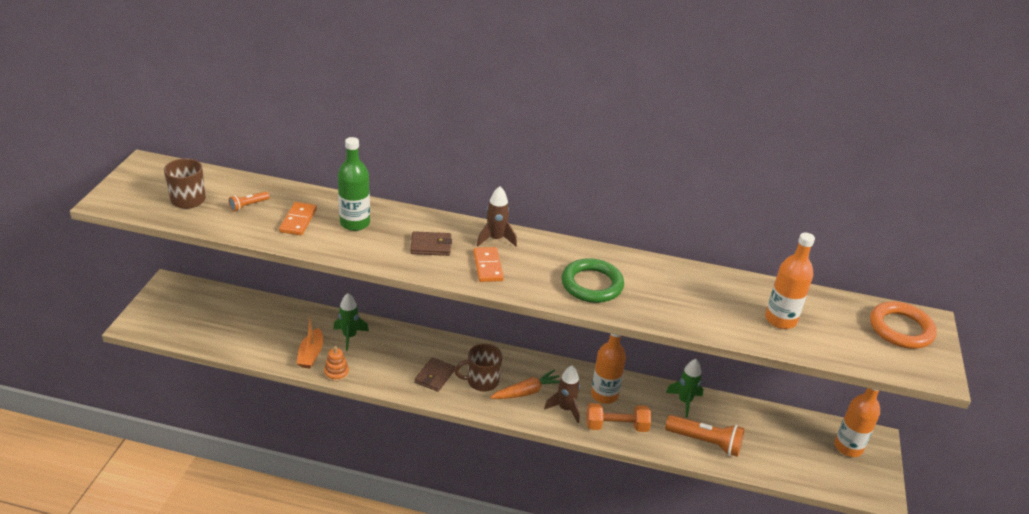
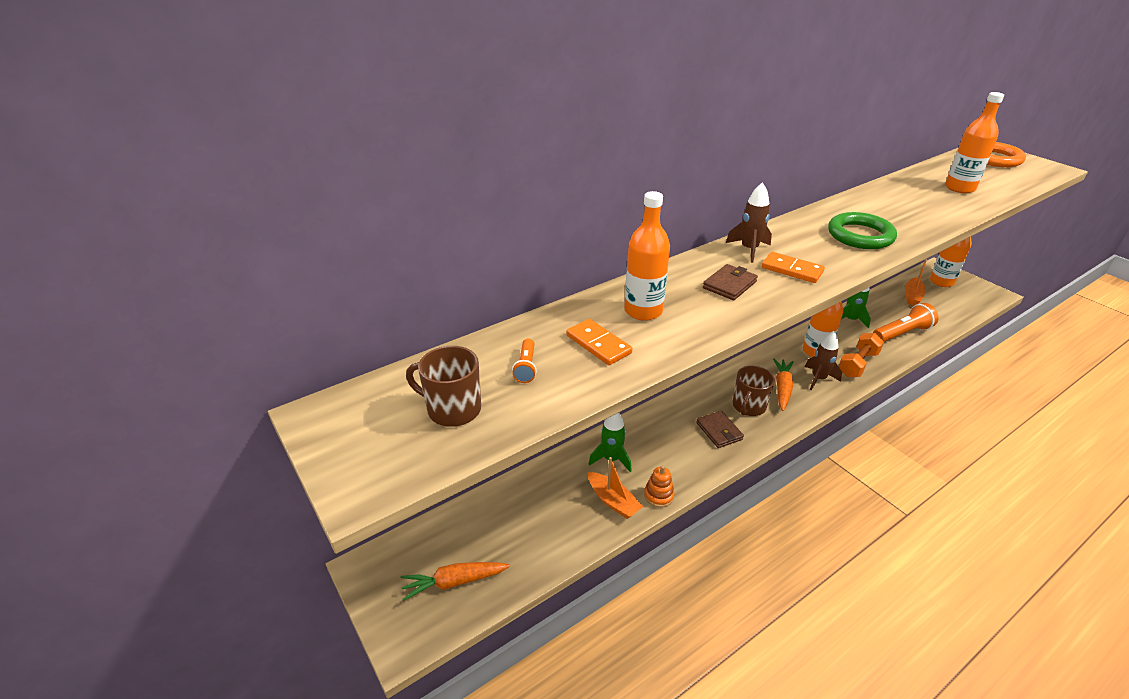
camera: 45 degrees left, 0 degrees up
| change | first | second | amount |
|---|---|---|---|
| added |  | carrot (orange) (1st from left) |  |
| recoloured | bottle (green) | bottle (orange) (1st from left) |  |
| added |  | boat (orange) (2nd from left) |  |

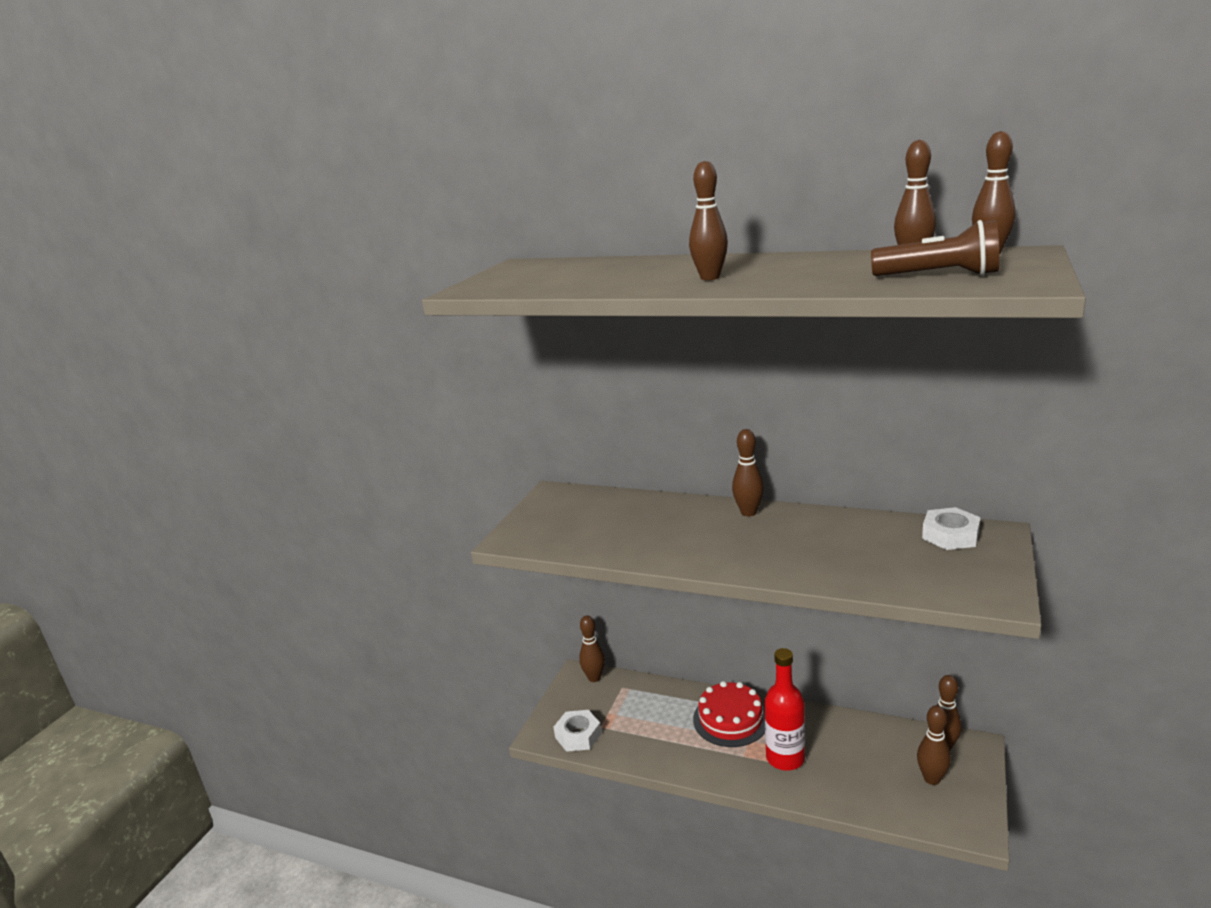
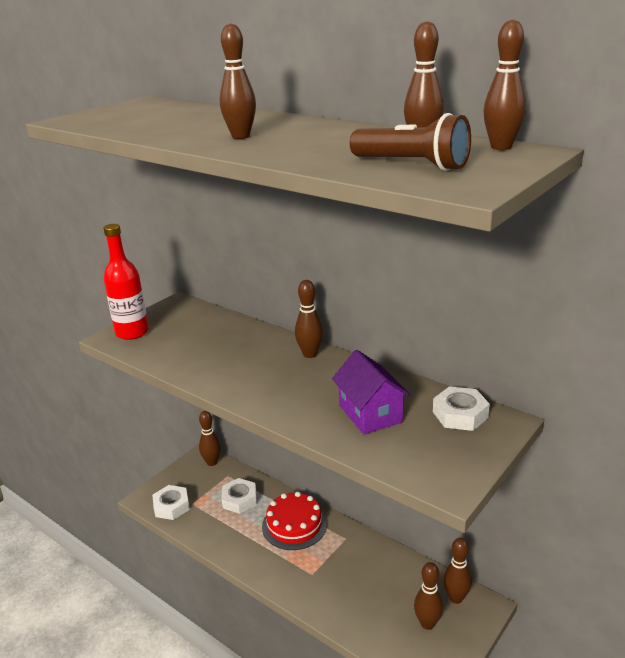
camera: 15 degrees right, 5 degrees up
| change | first | second | amount |
|---|---|---|---|
| moved | bottle (red) |  |  |
| added |  | nut (white) (2nd from left) |  |
| added |  | house (purple) |  |

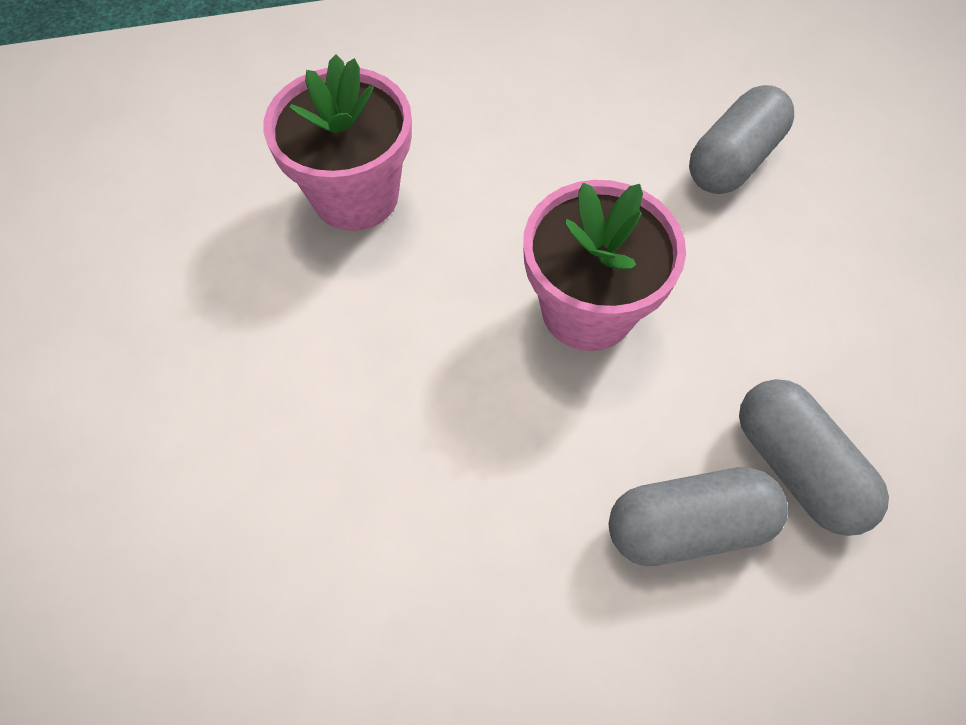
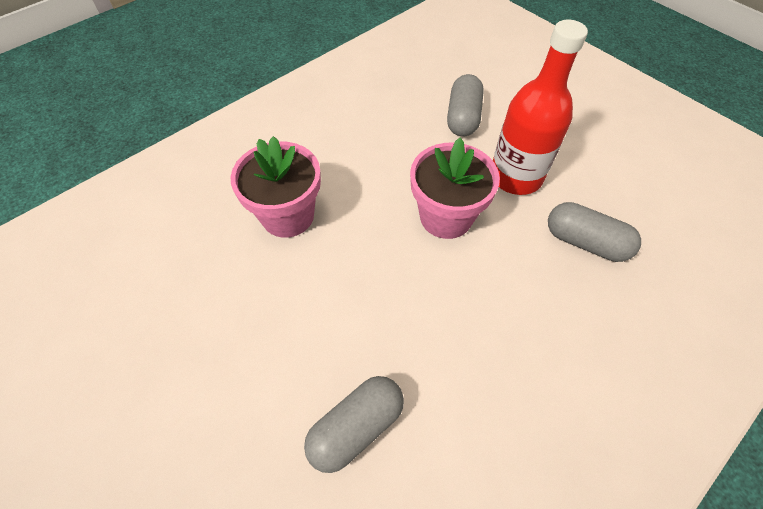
camera: 30 degrees left, 5 degrees down
| change | first | second | amount |
|---|---|---|---|
| moved | capsule (grey) (1st from left) |  |  |
| added |  | bottle (red) |  |

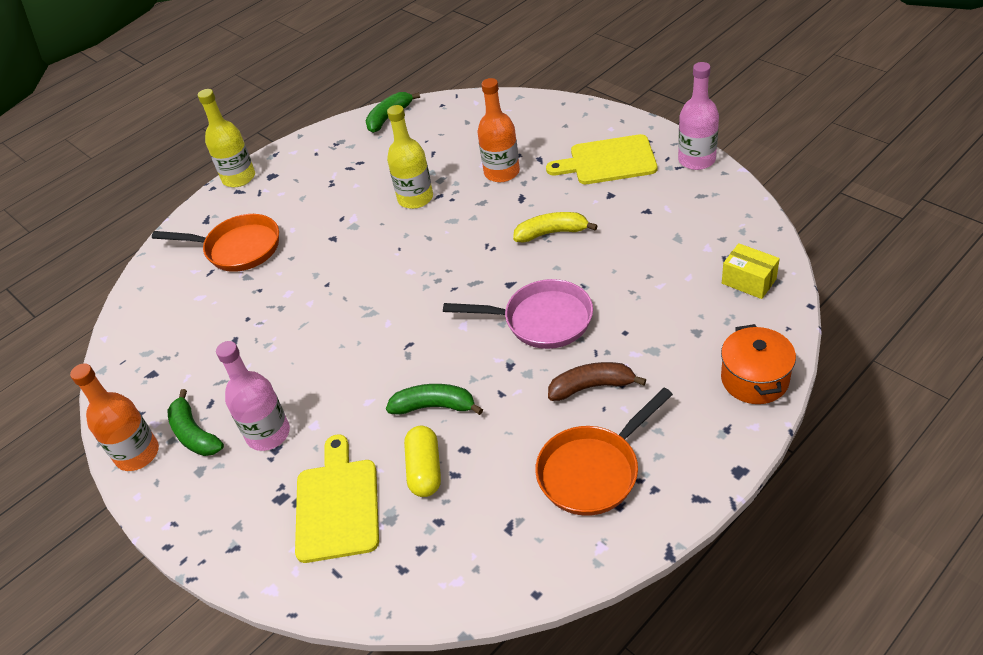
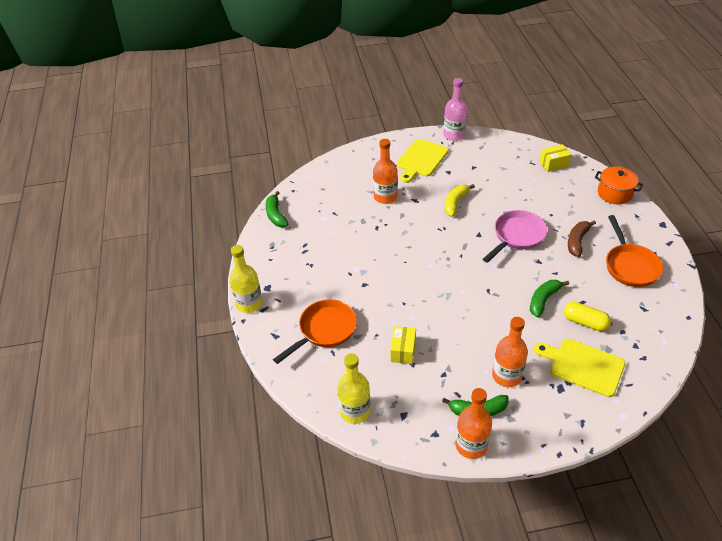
camera: 60 degrees left, 0 degrees up
| change | first | second | amount |
|---|---|---|---|
| moved | bottle (yellow) (2nd from left) |  |  |
| added |  | box (yellow) (1st from left) |  |
| recoloured | bottle (pink) (1st from left) | bottle (orange) (3rd from left) |  |

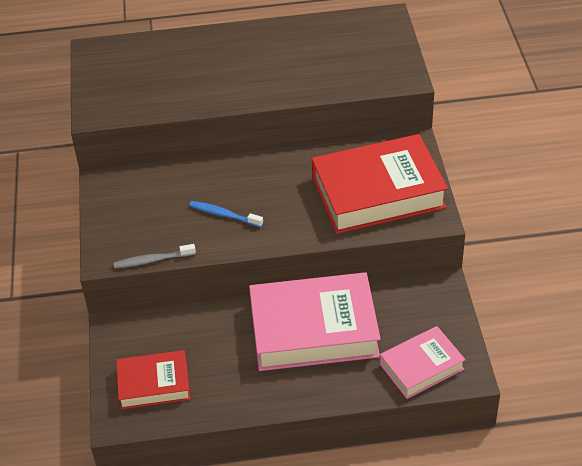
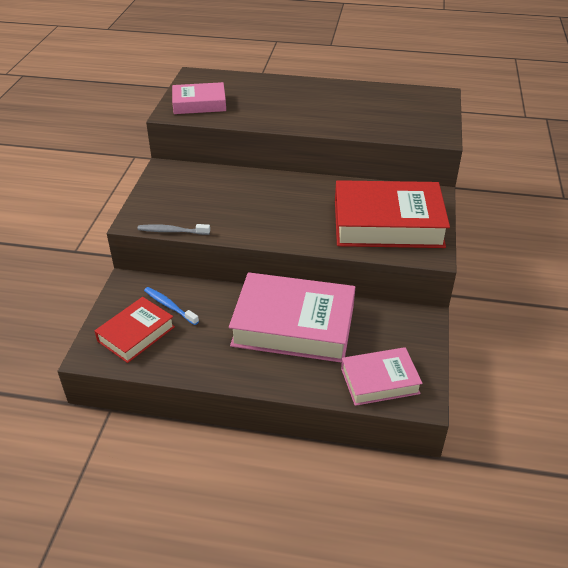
camera: 15 degrees right, 5 degrees down
| change | first | second | amount |
|---|---|---|---|
| turned | book (red) (1st from left) |  | 60 degrees counterclockwise |
| moved | toothbrush (blue) |  |  |
| added |  | book (pink) (1st from left) |  |

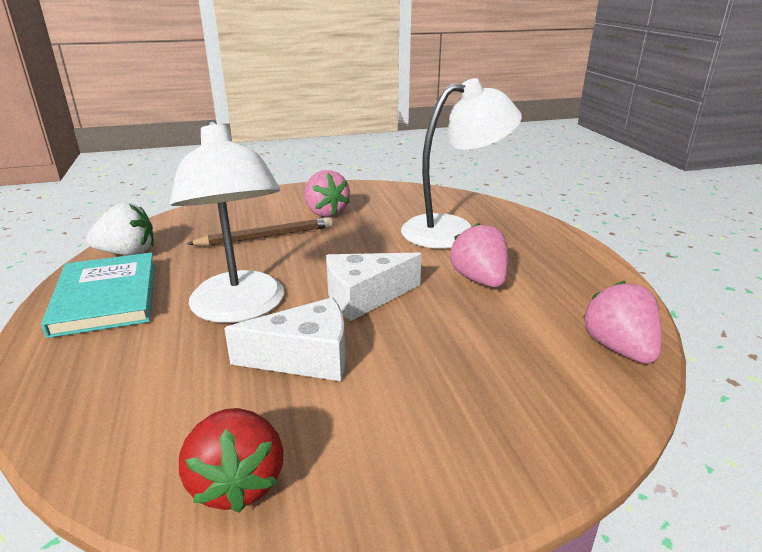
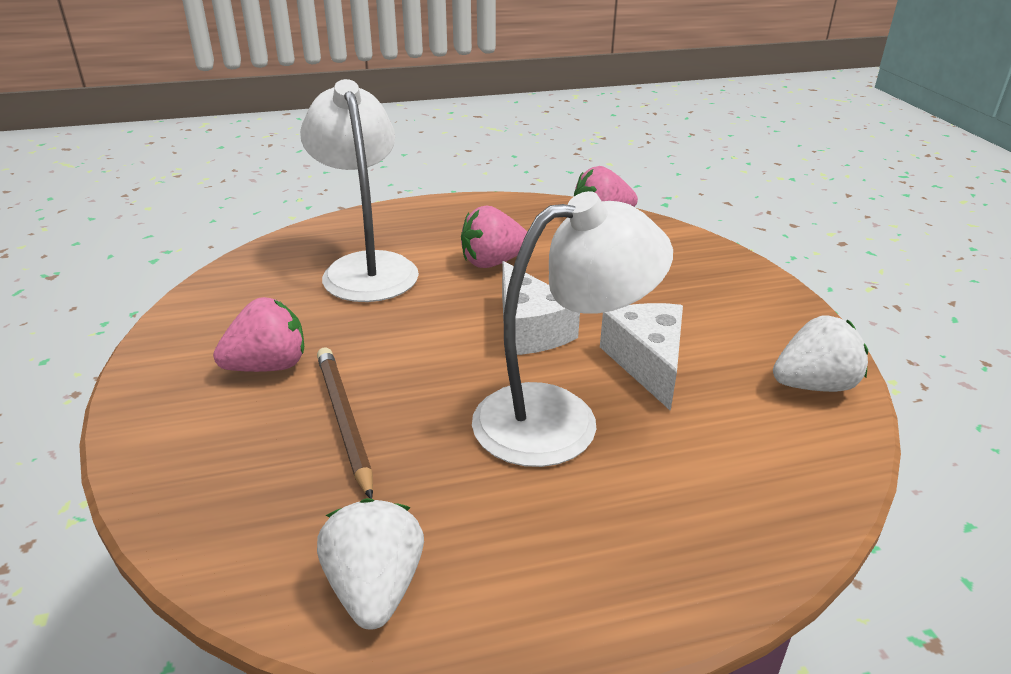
camera: 90 degrees left, 5 degrees up
| change | first | second | amount |
|---|---|---|---|
| recoloured | strawberry (red) | strawberry (white) (2nd from left) |  |
| removed | book (turquoise) |  |  |

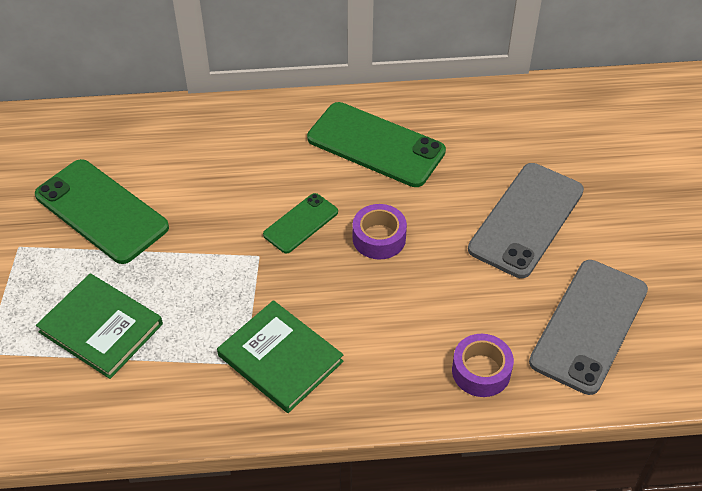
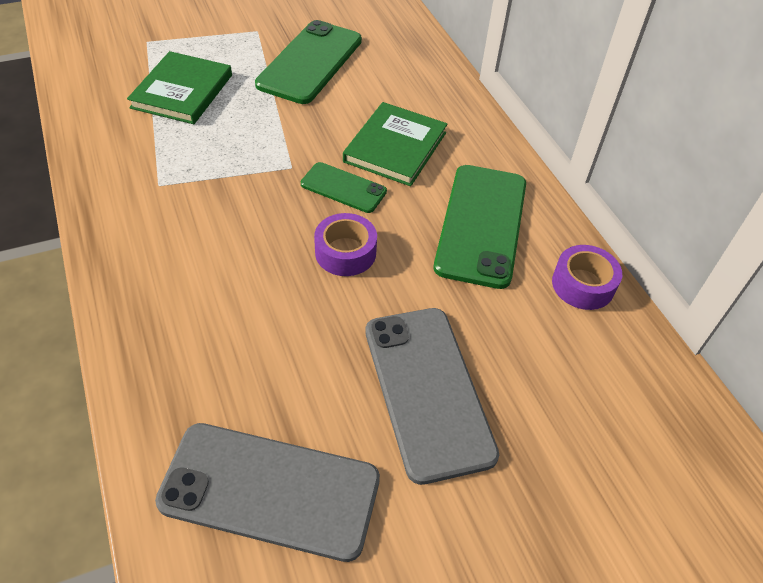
camera: 70 degrees right, 0 degrees up
| change | first | second | amount |
|---|---|---|---|
| moved | book (green) (2nd from left) |  |  |
| turned | phone (grey) (1st from left in the first image) | phone (grey) (2nd from left) | 60 degrees clockwise |
| moved | tape (purple) (2nd from left) |  |  |

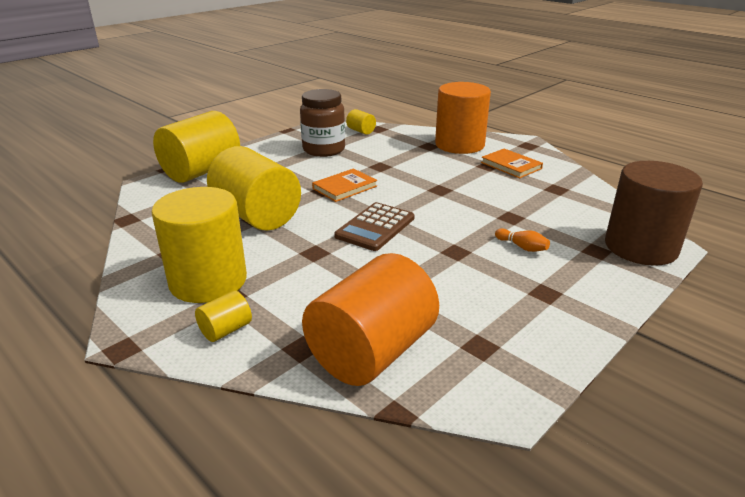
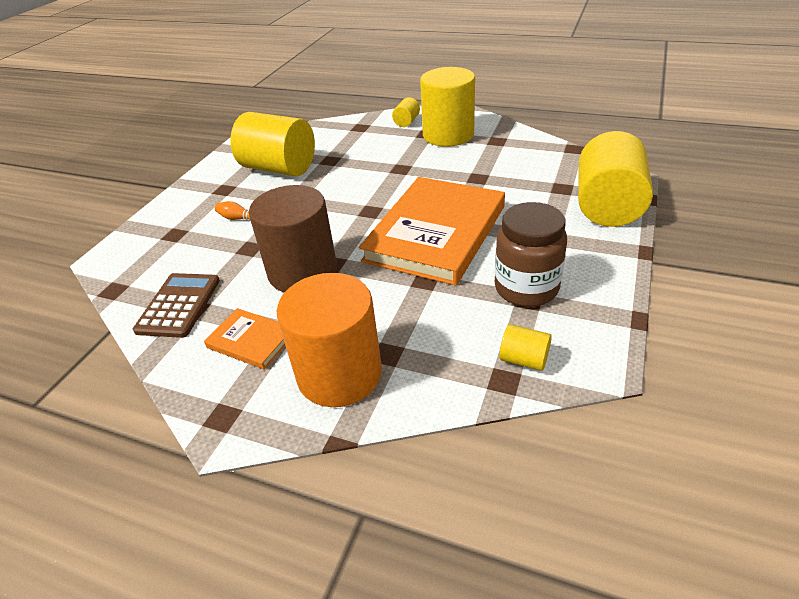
camera: 160 degrees right, 10 degrees up
| change | first | second | amount |
|---|---|---|---|
| moved | calculator (brown) |  |  |
| moved | cylinder (yellow) (4th from left in the first image) | cylinder (yellow) (1st from left) |  |
| moved | cylinder (brown) |  |  |
| resized | book (orange) (1st from left in the first image) | book (orange) (2nd from left) | x2.26 |
| removed | cylinder (orange) (1st from left) |  |  |

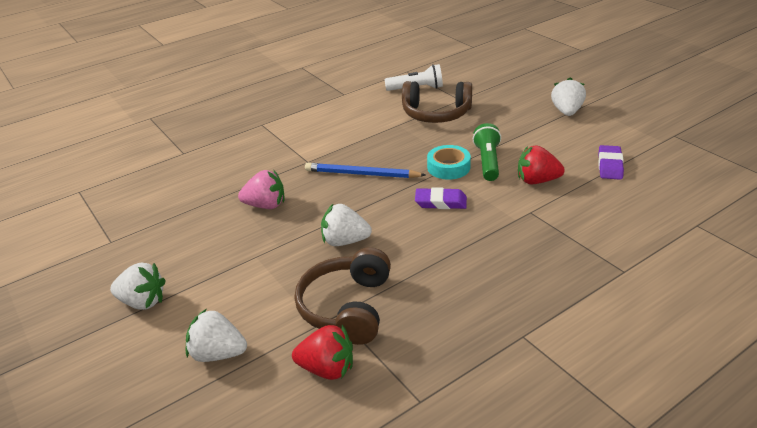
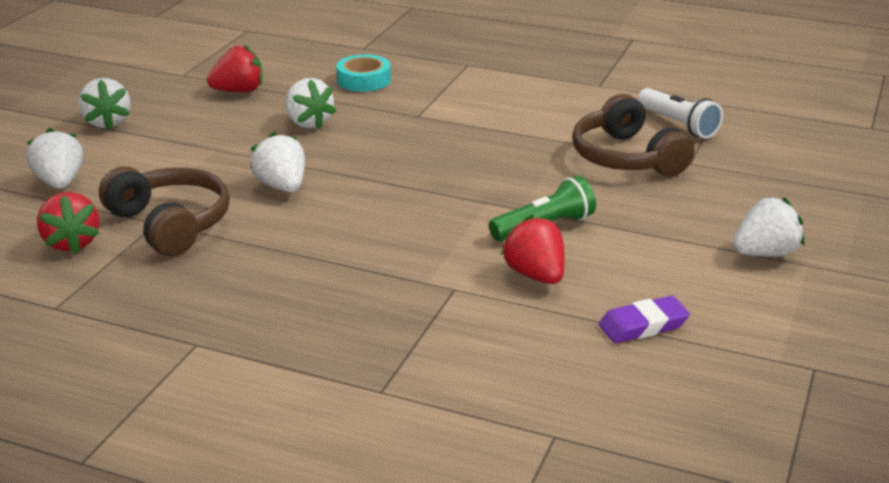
camera: 55 degrees right, 5 degrees down
| change | first | second | amount |
|---|---|---|---|
| turned | headphones (brown) (1st from left) |  | 75 degrees clockwise |
| added |  | strawberry (red) (2nd from left) |  |
| recoloured | strawberry (pink) | strawberry (white) (4th from left) |  |
| moved | tape (turquoise) |  |  |
| removed | pencil (blue) |  |  |
| removed | eraser (purple) (1st from left) |  |  |

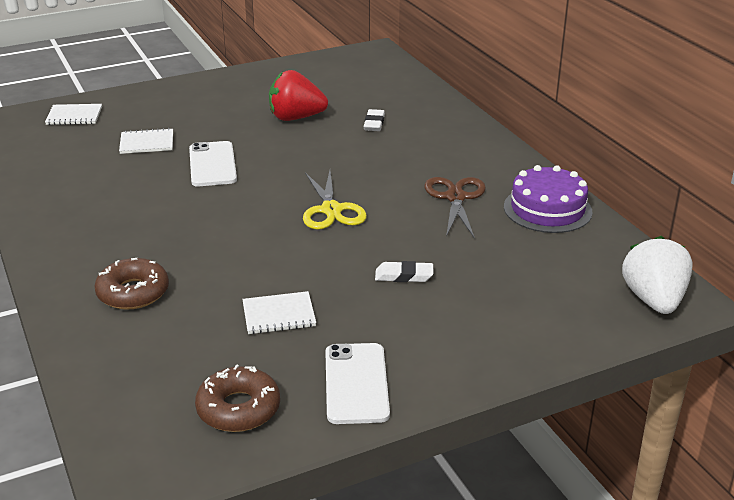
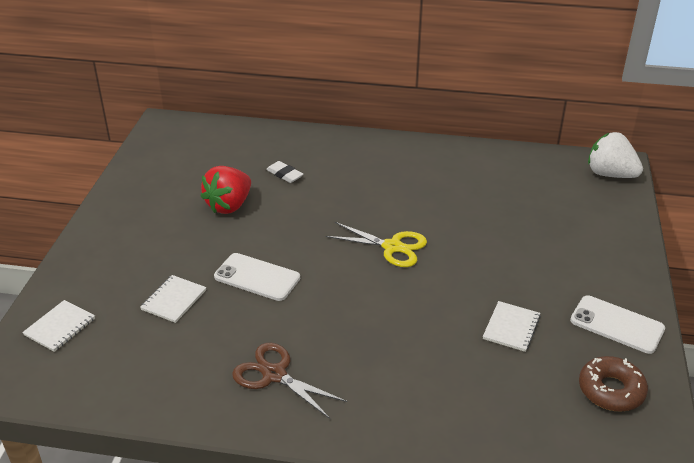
camera: 55 degrees left, 5 degrees up
| change | first | second | amount |
|---|---|---|---|
| moved | scissors (brown) |  |  |
| removed | donut (brown) (1st from left) |  |  |
| removed | eraser (white) (2nd from left) |  |  |
| removed | cake (purple) |  |  |

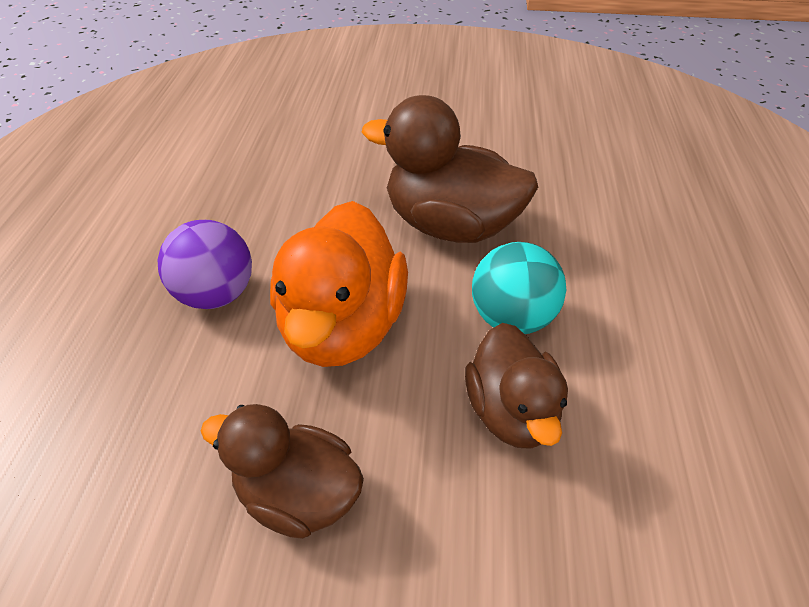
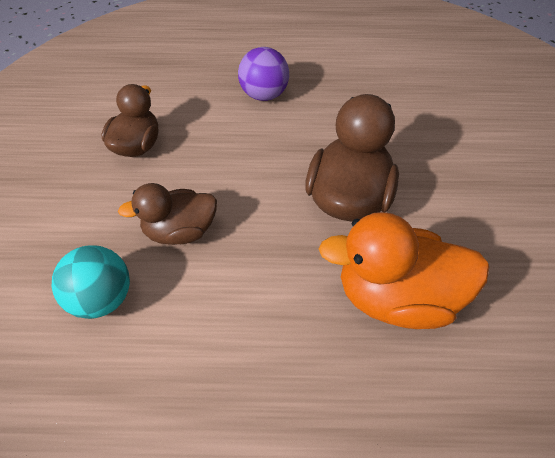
camera: 85 degrees right, 5 degrees up
| change | first | second | amount |
|---|---|---|---|
| moved | ball (turquoise) |  |  |
| moved | duck (orange) |  |  |

